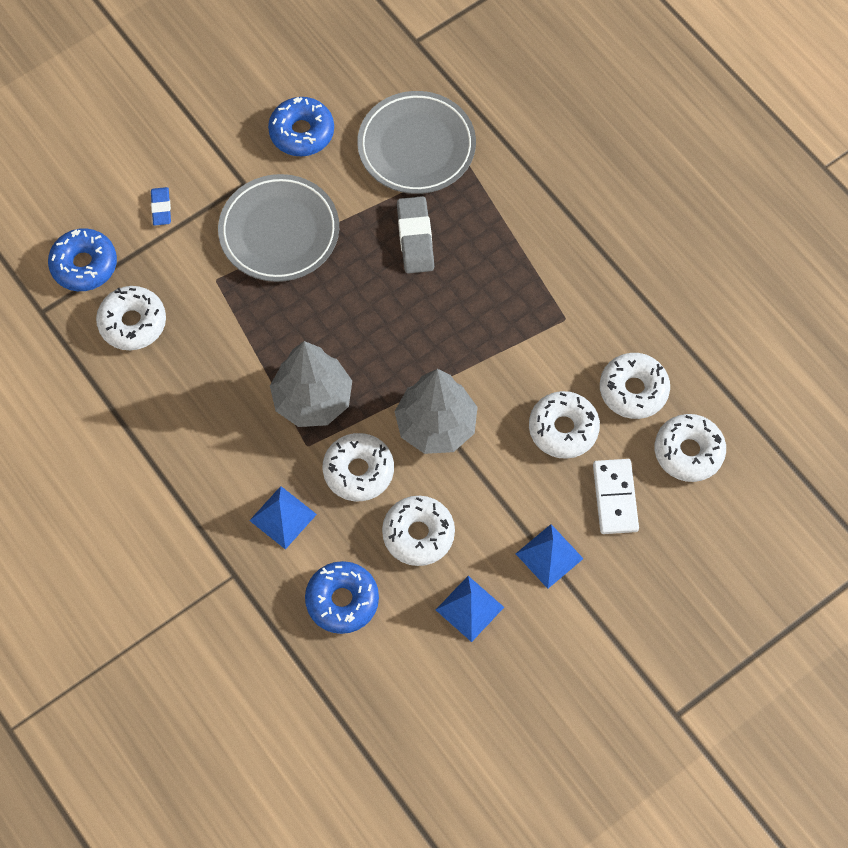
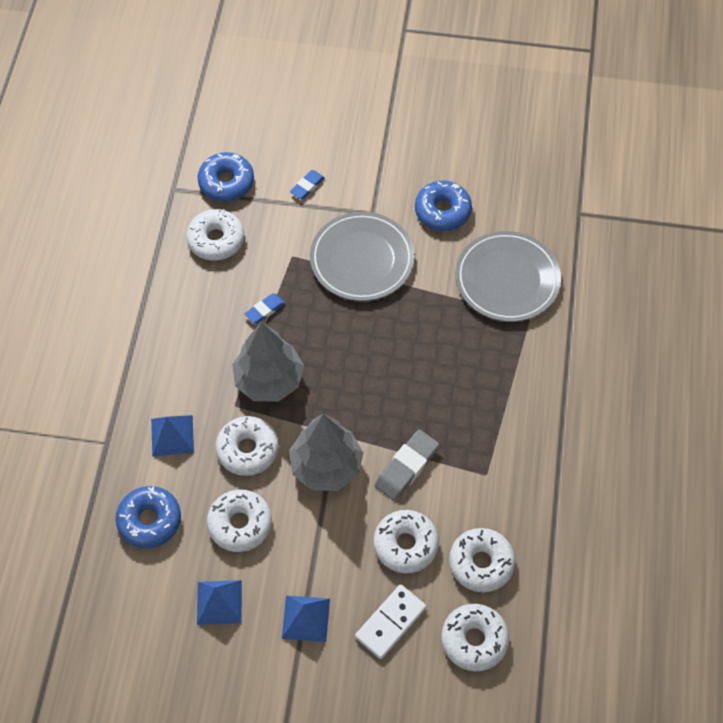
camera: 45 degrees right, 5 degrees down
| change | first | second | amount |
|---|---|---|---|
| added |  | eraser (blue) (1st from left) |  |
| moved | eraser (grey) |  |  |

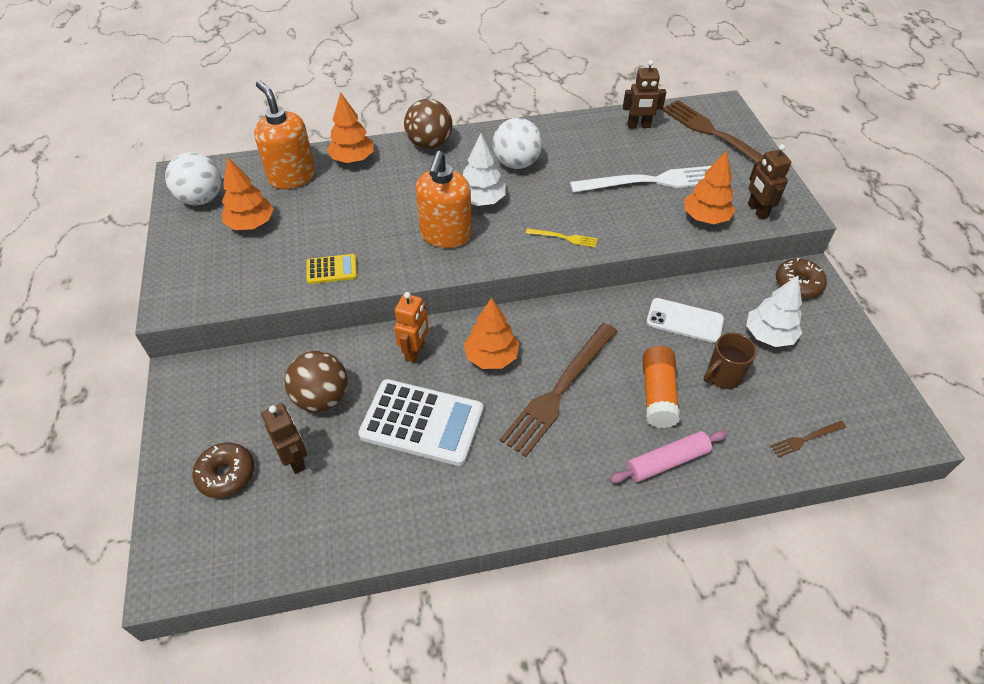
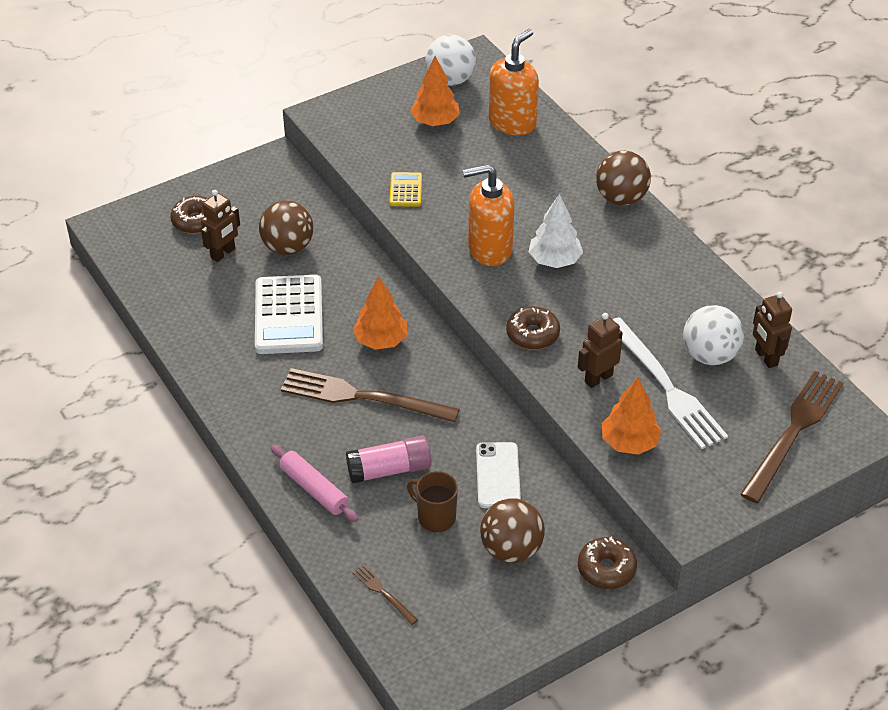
camera: 70 degrees right, 5 degrees down
| change | first | second | amount |
|---|---|---|---|
| recoloured | glue stick (orange) | glue stick (pink) |  |
| turned | calculator (yellow) |  | 150 degrees counterclockwise |
| replaced | tree (white) (2nd from left) | ball (brown) (2nd from left) |  |
| replaced | fork (yellow) | donut (brown) (2nd from left) |  |
| moved | robot (brown) (3rd from left in the first image) | robot (brown) (2nd from left) |  |
| moved | ball (white) (2nd from left) |  |  |
| removed | tree (orange) (2nd from left) |  |  |
| removed | robot (orange) |  |  |

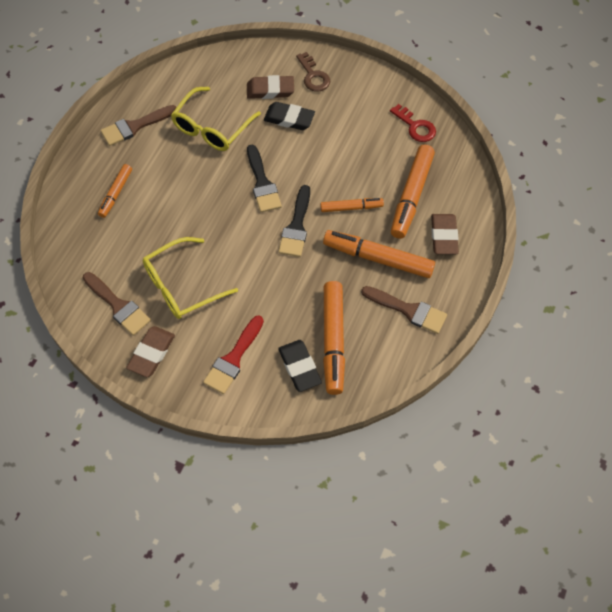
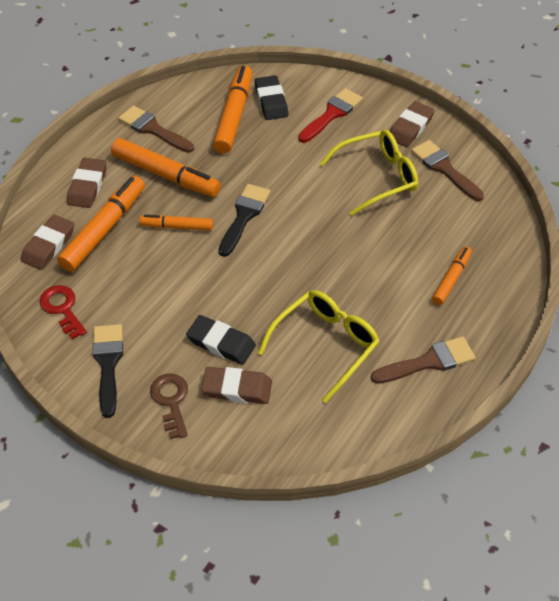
camera: 170 degrees left, 10 degrees down
| change | first | second | amount |
|---|---|---|---|
| added |  | eraser (brown) (1st from left) |  |
| moved | brush (black) (1st from left) |  |  |

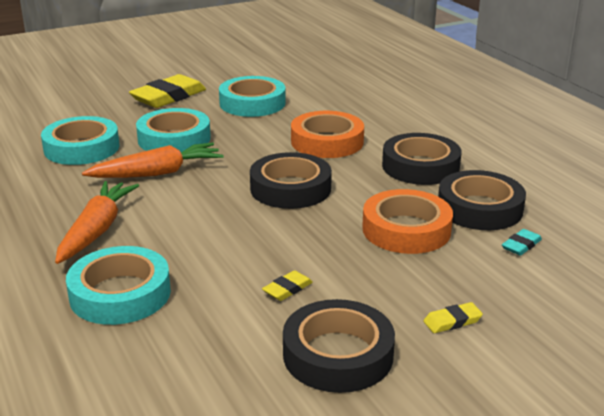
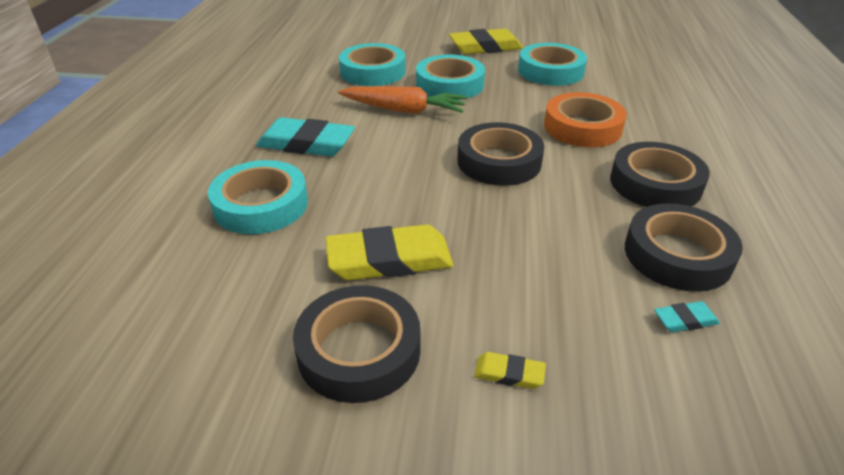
camera: 35 degrees right, 10 degrees up
| change | first | second | amount |
|---|---|---|---|
| replaced | carrot (orange) (1st from left) | eraser (turquoise) (1st from left) |  |
| resized | eraser (yellow) (2nd from left in the first image) | eraser (yellow) (1st from left) | x2.20 |
| removed | tape (orange) (2nd from left) |  |  |

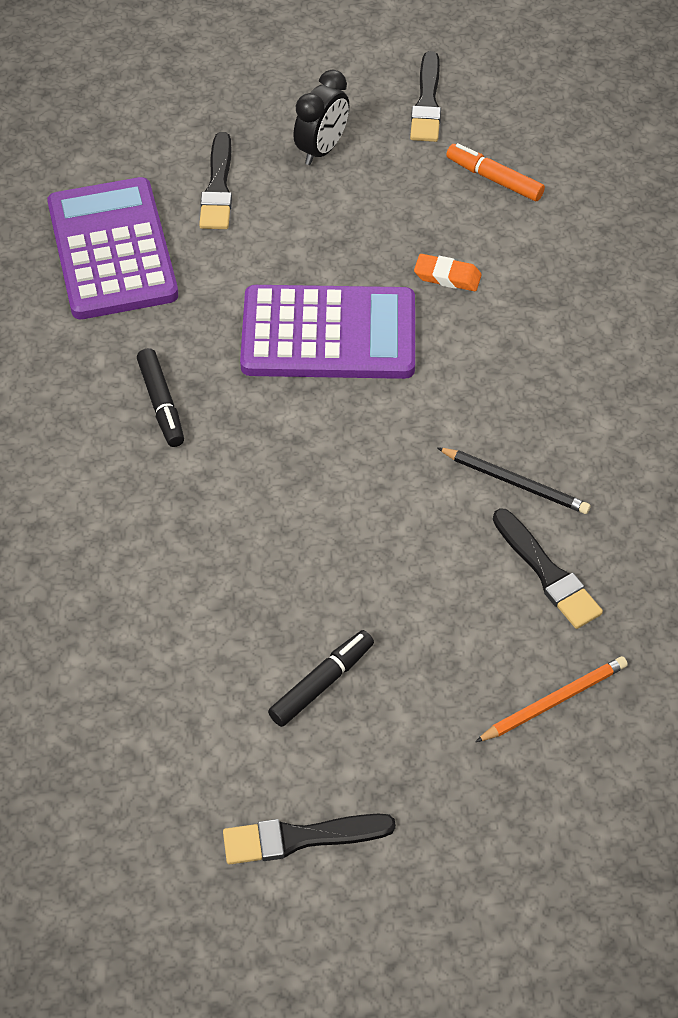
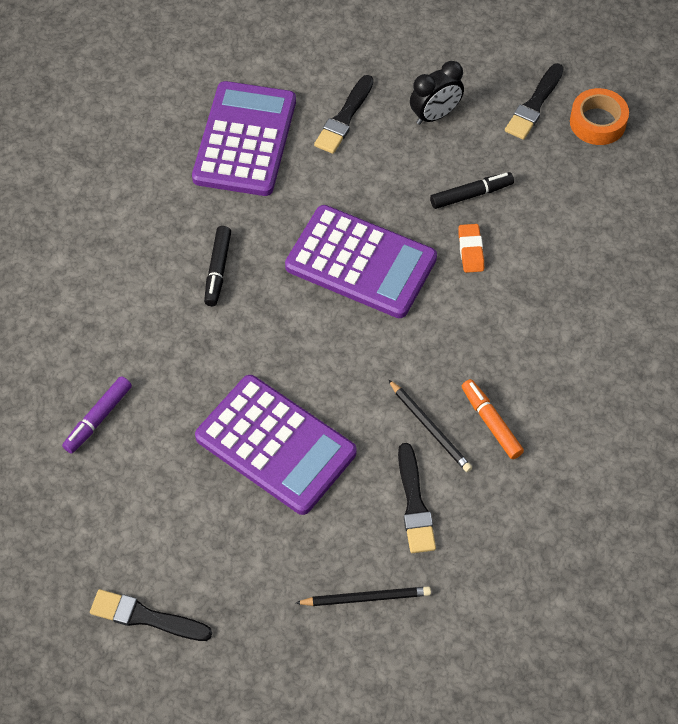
camera: 25 degrees right, 5 degrees up
| change | first | second | amount |
|---|---|---|---|
| added |  | marker (purple) |  |
| added |  | calculator (purple) (2nd from left) |  |
| recoloured | pencil (orange) | pencil (black) (1st from left) |  |
| moved | marker (black) (2nd from left) |  |  |
| turned | eraser (orange) |  | 45 degrees clockwise |
| moved | marker (orange) |  |  |
| added |  | tape (orange) |  |

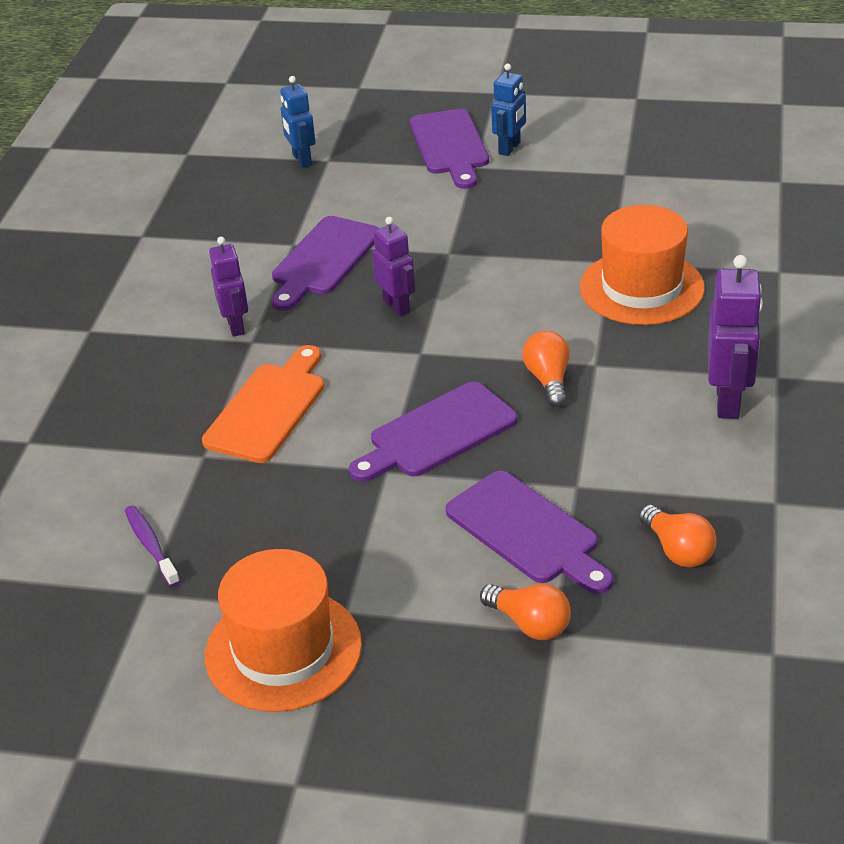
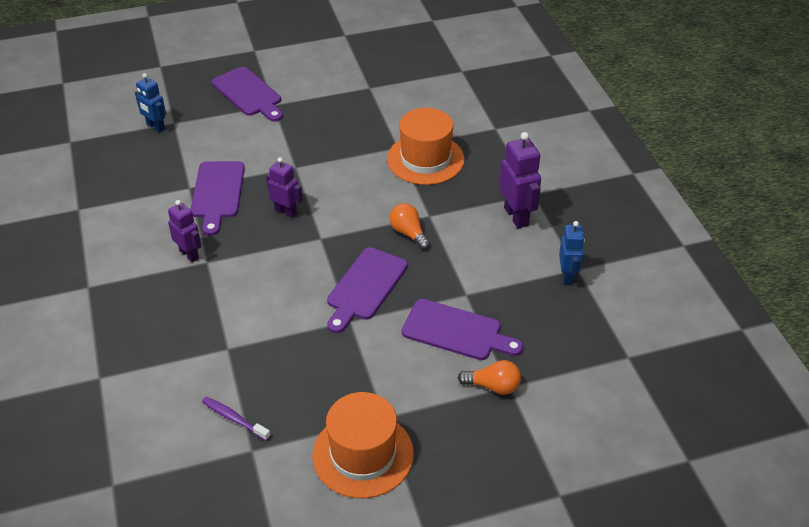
camera: 30 degrees left, 5 degrees up
| change | first | second | amount |
|---|---|---|---|
| moved | robot (blue) (2nd from left) |  |  |
| removed | cutting board (orange) |  |  |
| removed | light bulb (orange) (3rd from left) |  |  |

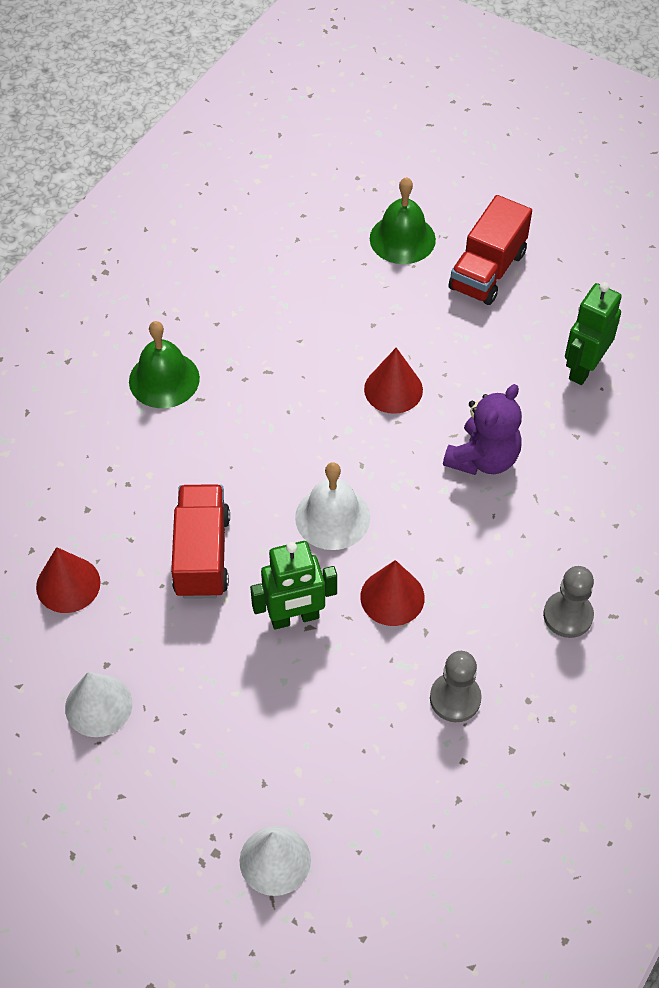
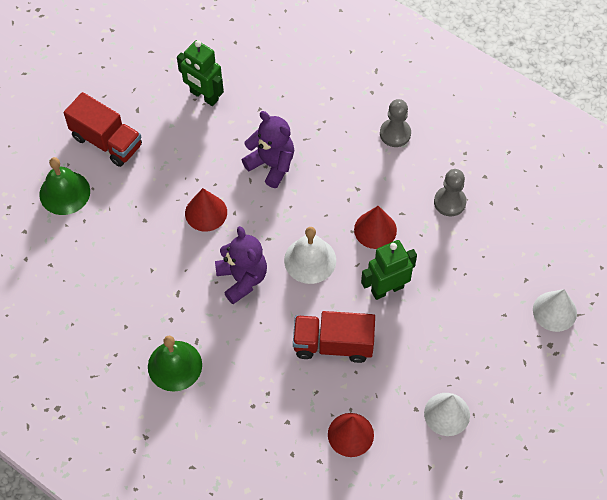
camera: 85 degrees left, 5 degrees up
| change | first | second | amount |
|---|---|---|---|
| added |  | teddy bear (purple) (1st from left) |  |
| turned | robot (green) (1st from left in the first image) | robot (green) (2nd from left) | 105 degrees counterclockwise |

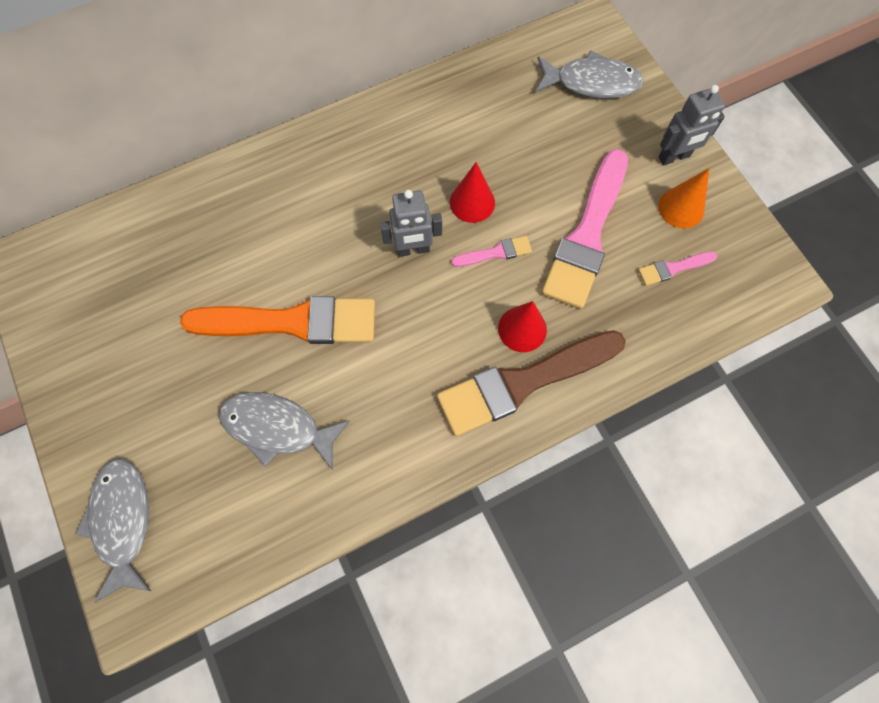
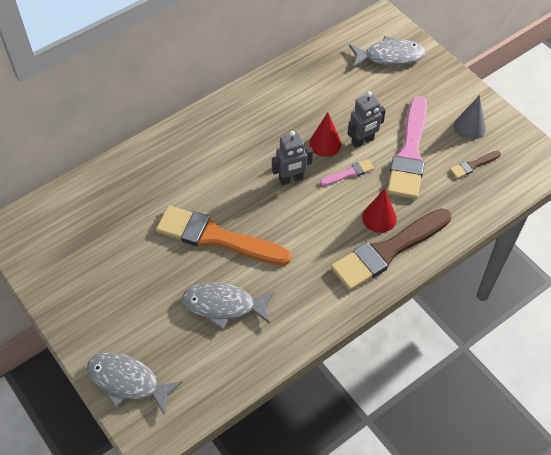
camera: 10 degrees left, 15 degrees down
| change | first | second | amount |
|---|---|---|---|
| turned | fish (grey) (1st from left) |  | 45 degrees counterclockwise |
| turned | brush (orange) |  | 150 degrees counterclockwise |
| moved | robot (grey) (2nd from left) |  |  |
| recoloured | brush (pink) (3rd from left) | brush (brown) (2nd from left) |  |
| recoloured | cone (orange) | cone (grey) |  |

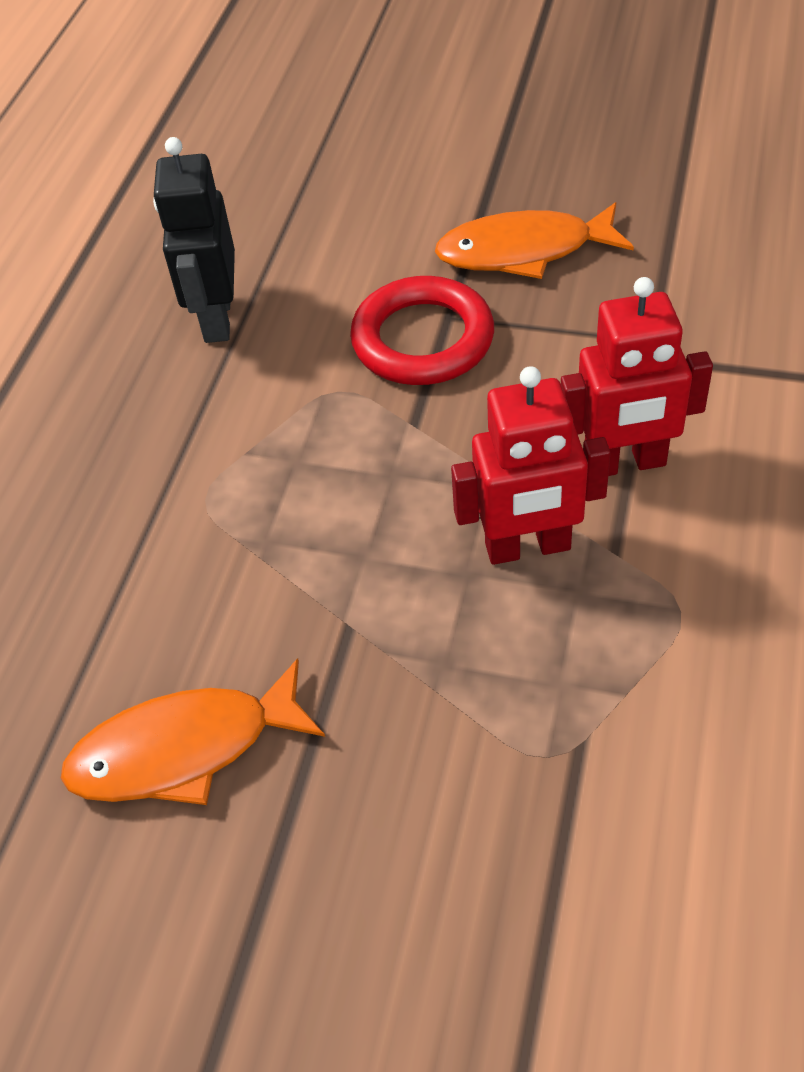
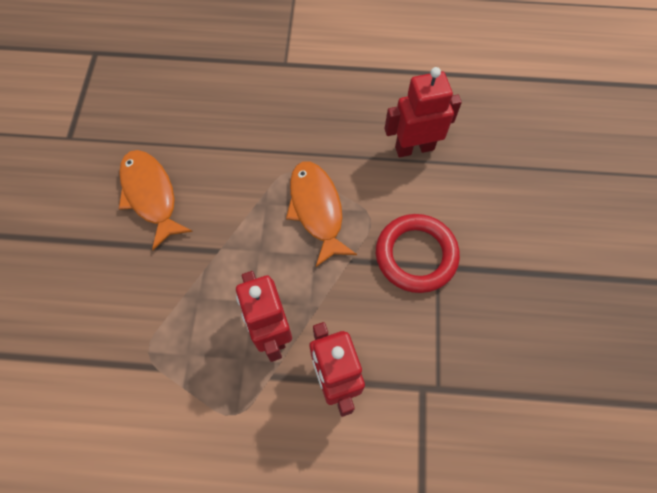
camera: 75 degrees right, 15 degrees up
| change | first | second | amount |
|---|---|---|---|
| moved | fish (orange) (2nd from left) |  |  |
| recoloured | robot (black) | robot (red) (3rd from left) |  |

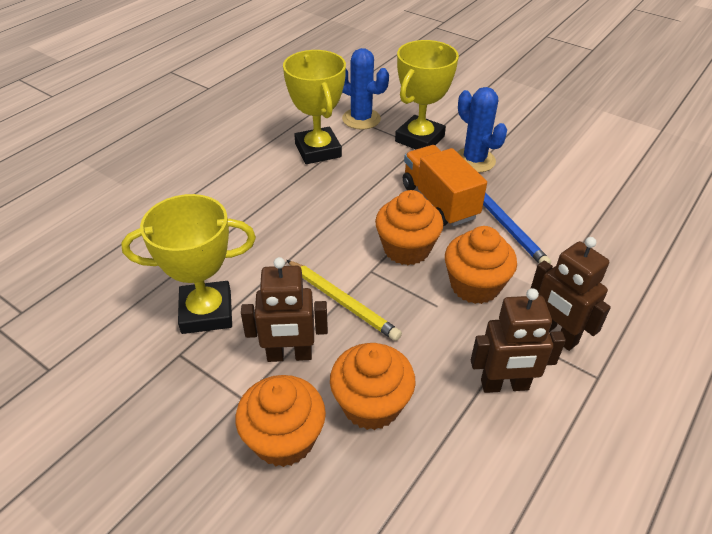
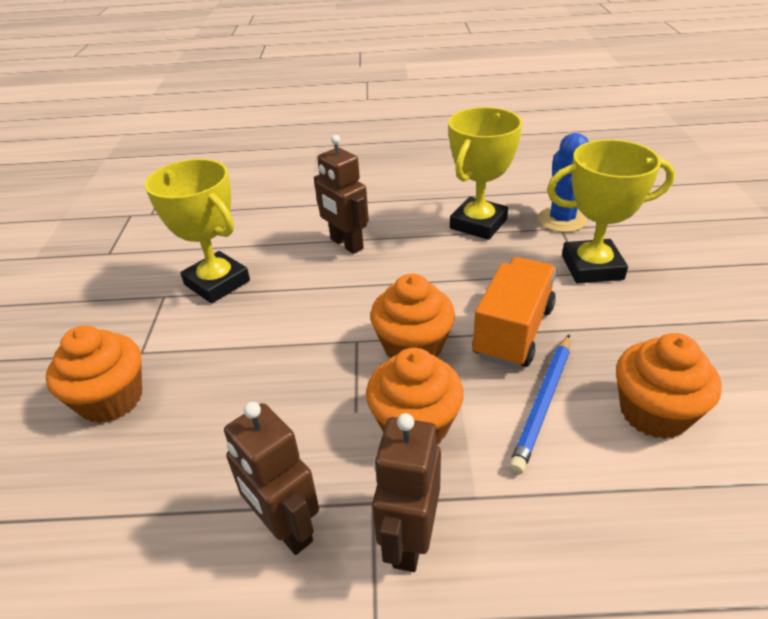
camera: 55 degrees right, 5 degrees down
| change | first | second | amount |
|---|---|---|---|
| moved | robot (brown) (1st from left in the first image) | robot (brown) (2nd from left) |  |
| moved | cupcake (orange) (2nd from left in the first image) | cupcake (orange) (4th from left) |  |
| removed | pencil (yellow) |  |  |
| removed | cactus (blue) (2nd from left) |  |  |

